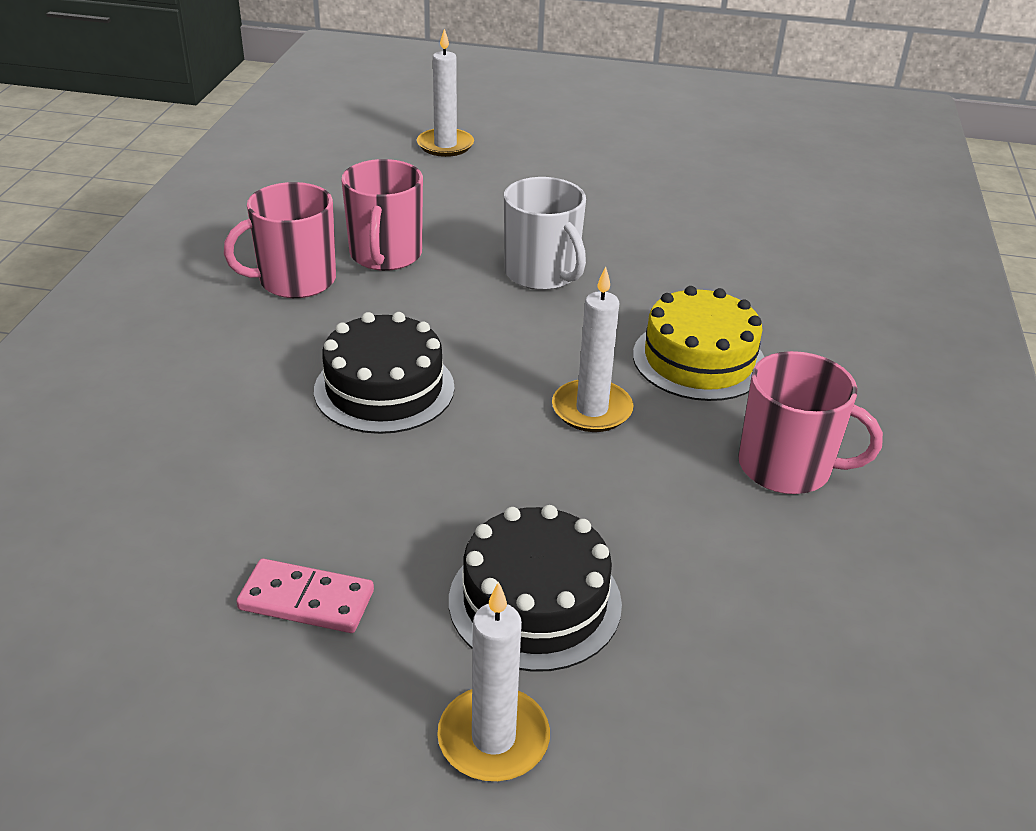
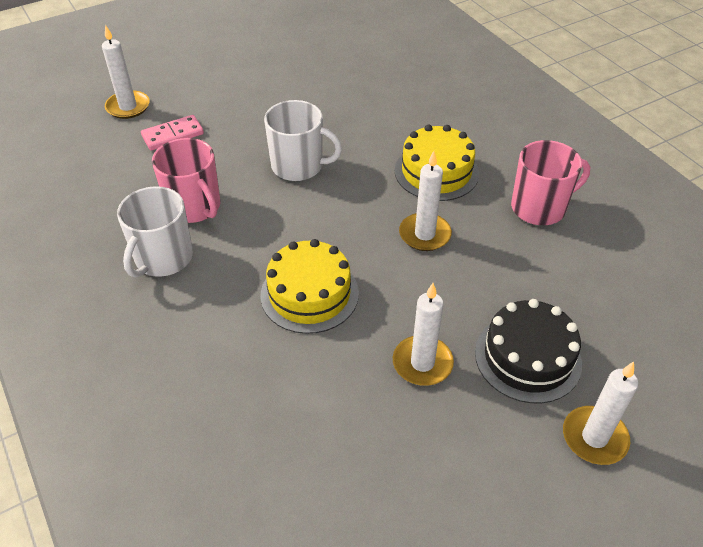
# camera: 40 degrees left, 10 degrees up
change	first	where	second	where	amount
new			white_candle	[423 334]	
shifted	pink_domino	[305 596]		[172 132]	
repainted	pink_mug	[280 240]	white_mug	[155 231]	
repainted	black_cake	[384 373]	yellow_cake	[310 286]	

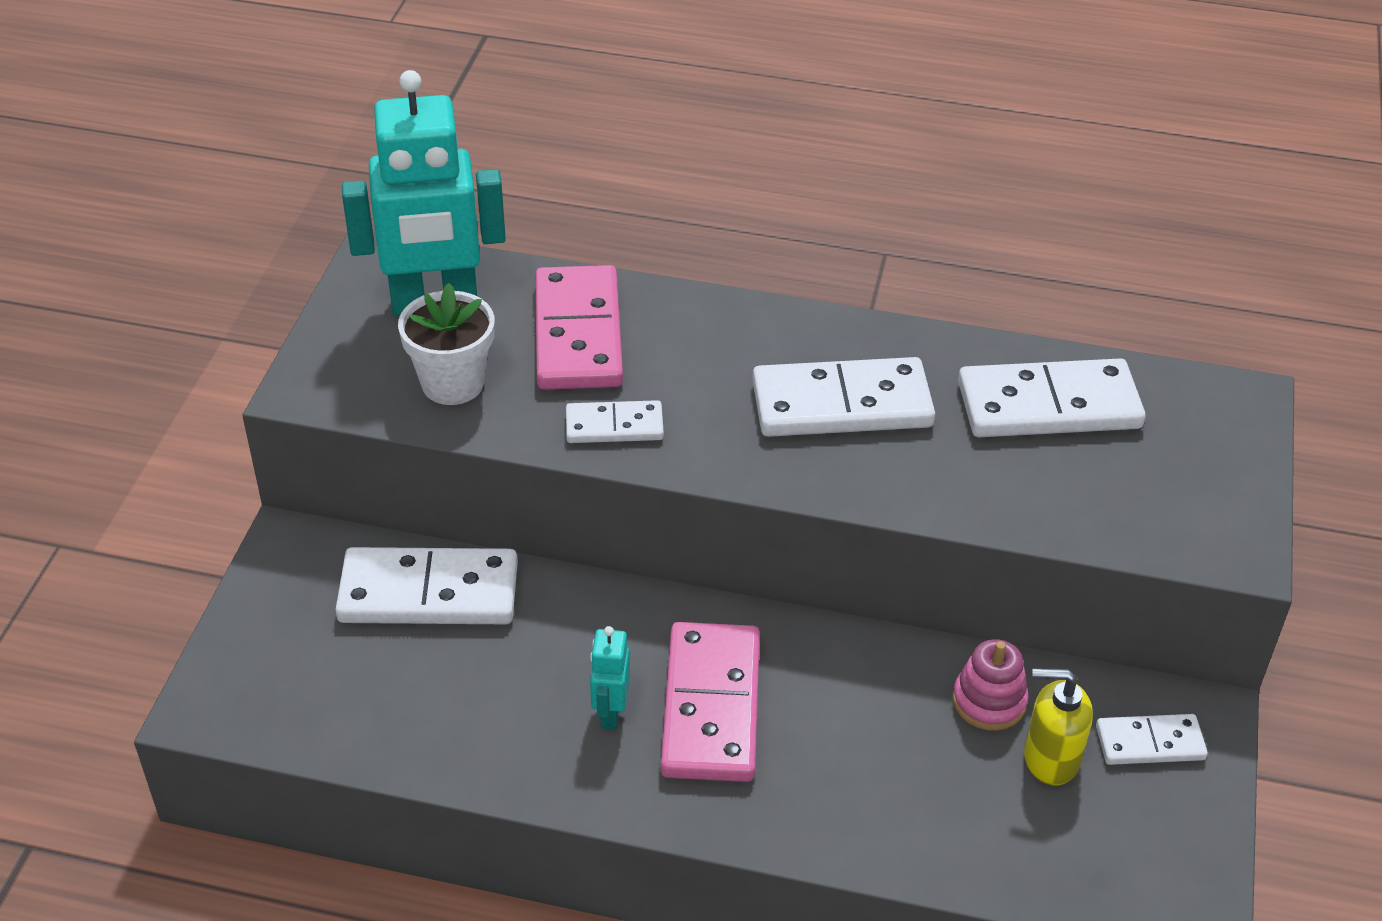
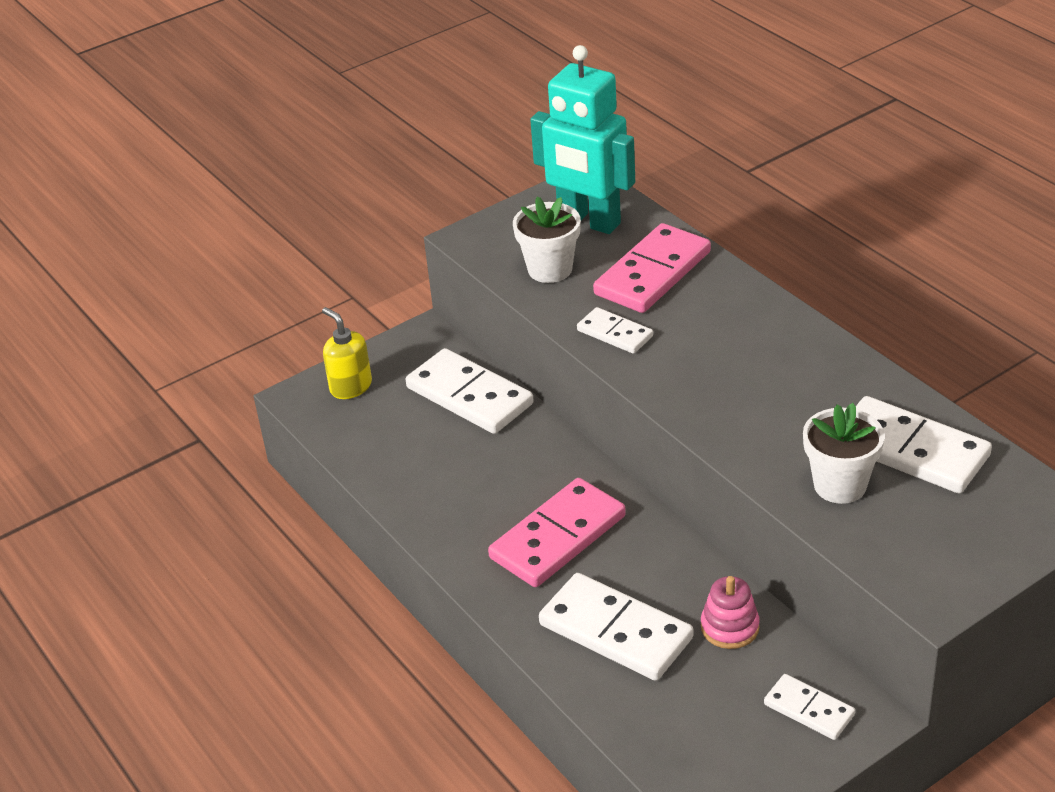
# camera: 45 degrees right, 5 degrees down
change	first	where	second	where	amount
gone	turquoise_robot	[610 677]			
new			white_flower_pot	[844 453]	
shifted	white_domino	[843 397]		[616 627]	
shifted	yellow_soap_dispenser	[1058 727]		[347 353]	

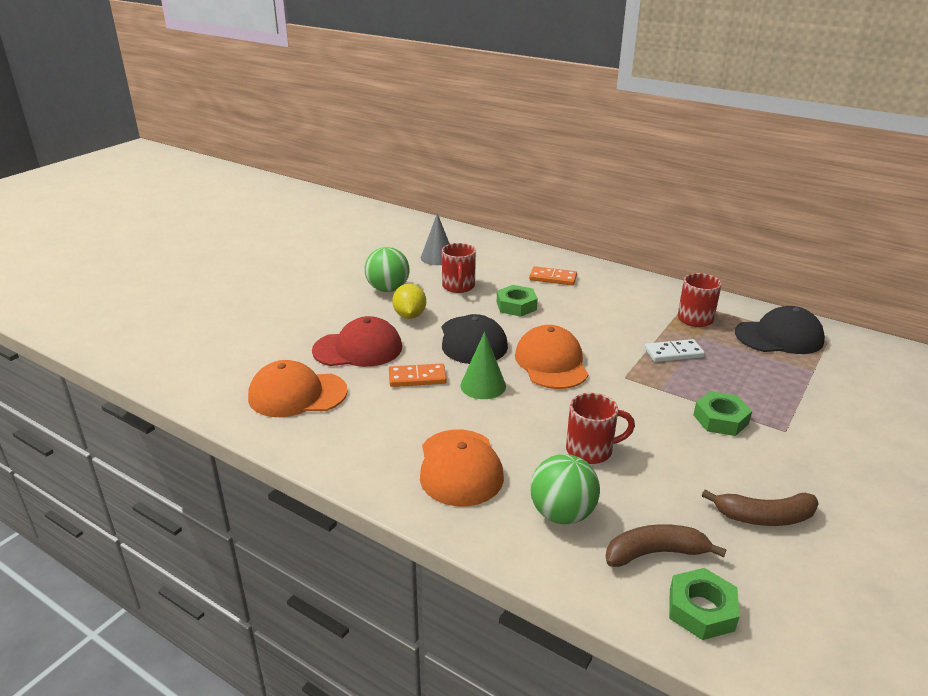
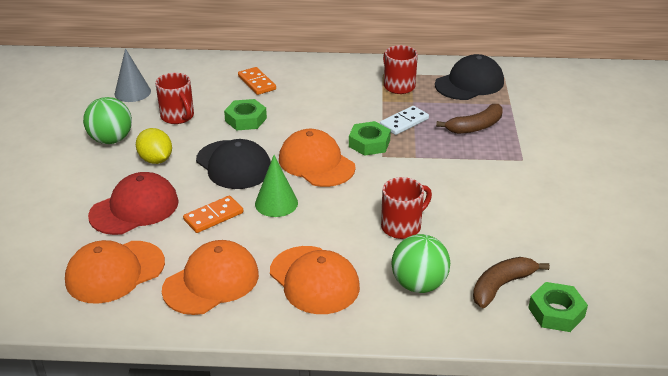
# camera: 30 degrees left, 5 degrees up
change	first	where	second	where	amount
new			orange_cap	[210 277]	
shifted	green_nut	[722 413]		[370 138]	
shifted	brown_banana	[760 508]		[469 119]	
rotated	orange_domino	[553 275]		[257 81]	75 degrees clockwise

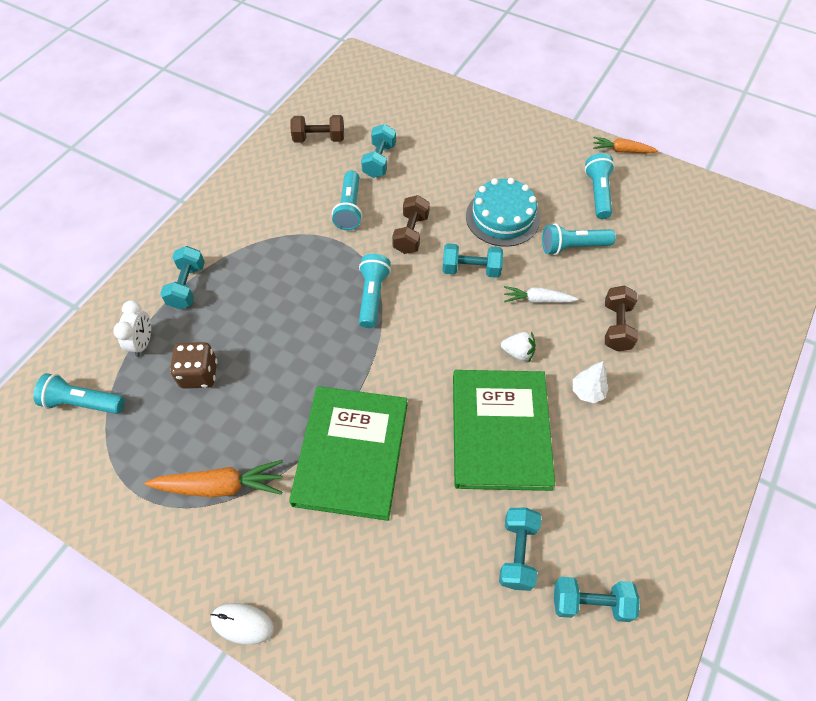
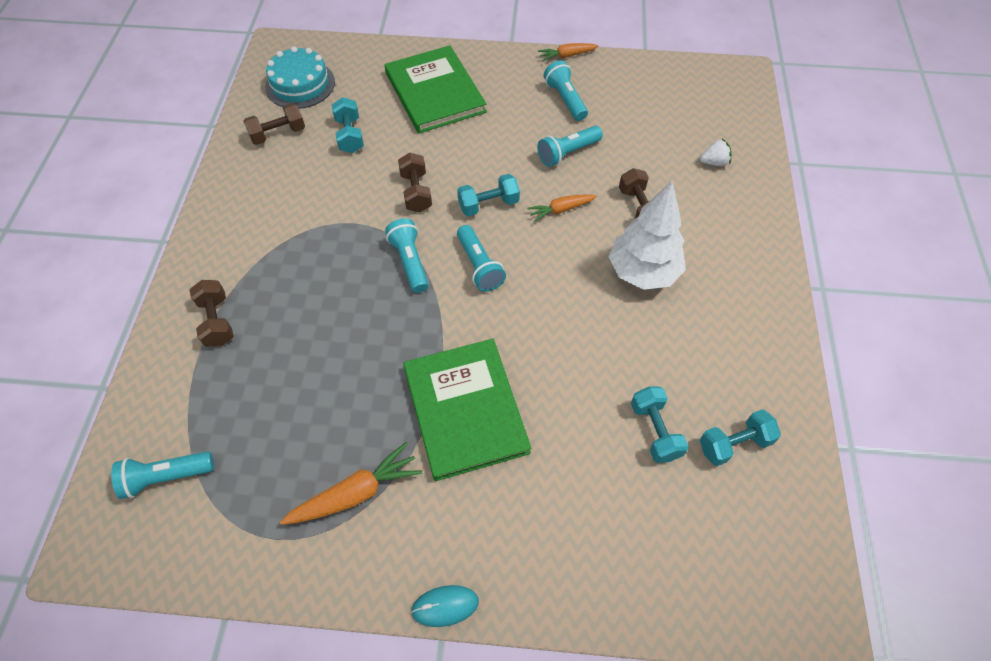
# camera: 25 degrees left, 0 degrees up
change	first	where	second	where	amount
gone	white_clock	[132 328]			
gone	brown_dice	[193 365]			
shifted	turquoise_flashlight	[347 200]		[481 258]	
shifted	green_book	[504 430]		[436 89]	
shifted	turquoise_cake	[503 212]		[300 77]	
shifted	white_strawberry	[518 346]		[716 152]	
repainted	turquoise_dumbbell	[182 277]	brown_dumbbell	[212 313]	
repainted	white_mouse	[242 624]	turquoise_mouse	[445 606]	
repainted	white_carrot	[541 294]	orange_carrot	[562 208]	
scaled	white_tree	[591 382]		[647 235]	x2.21

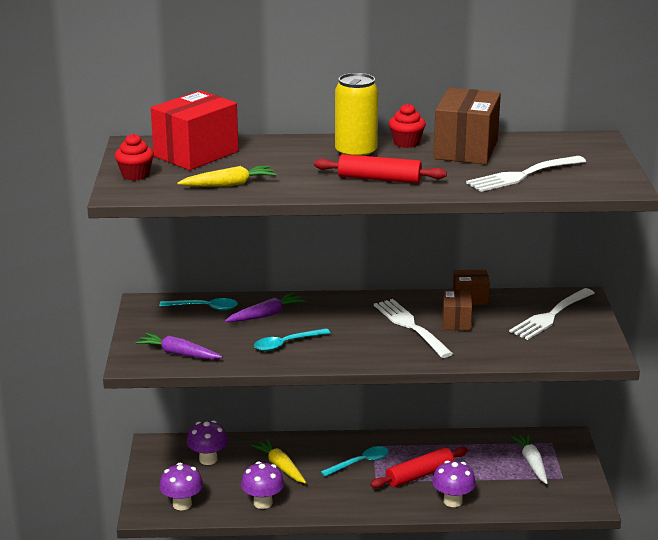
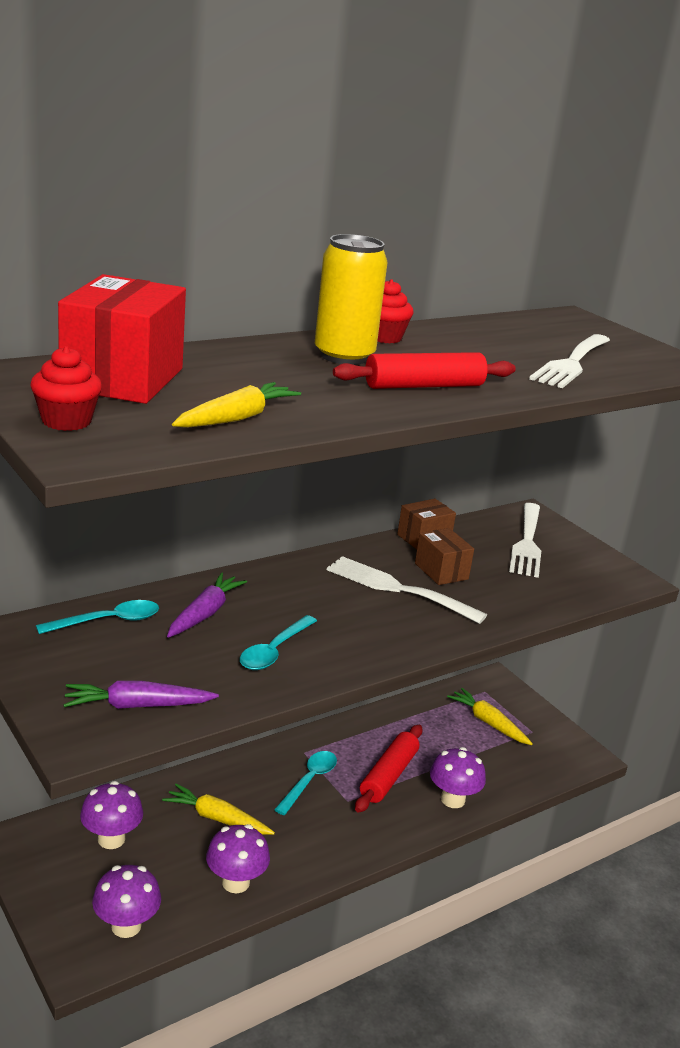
# camera: 35 degrees left, 0 degrees up
change	first	where	second	where	amount
gone	brown_box	[467 126]			
repainted	white_carrot	[529 459]	yellow_carrot	[490 716]	

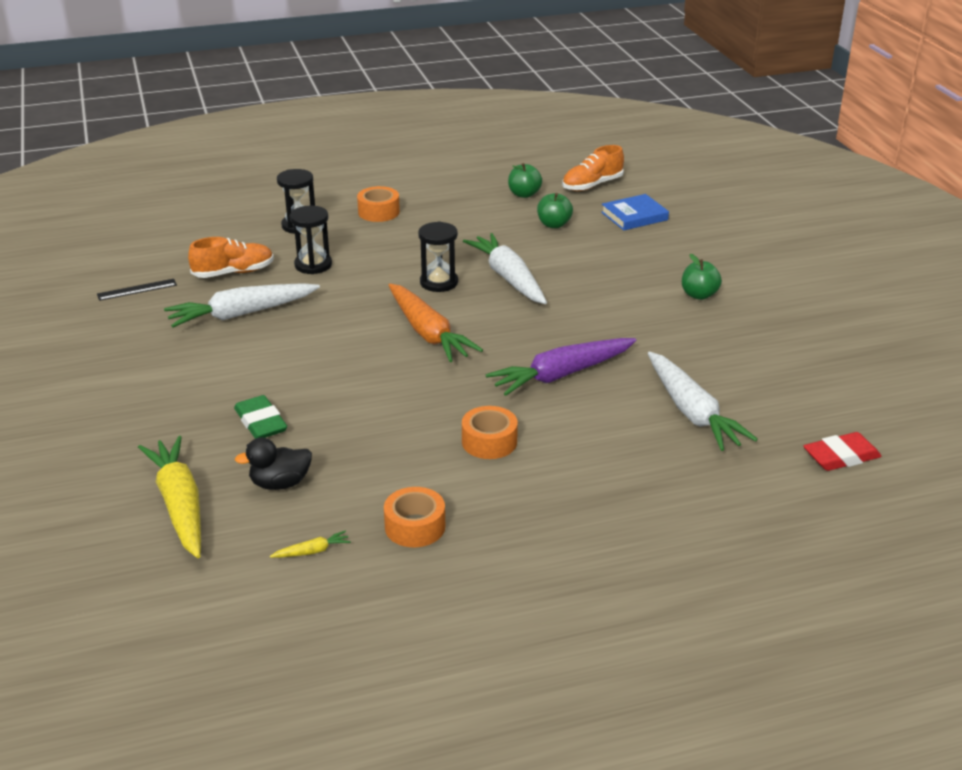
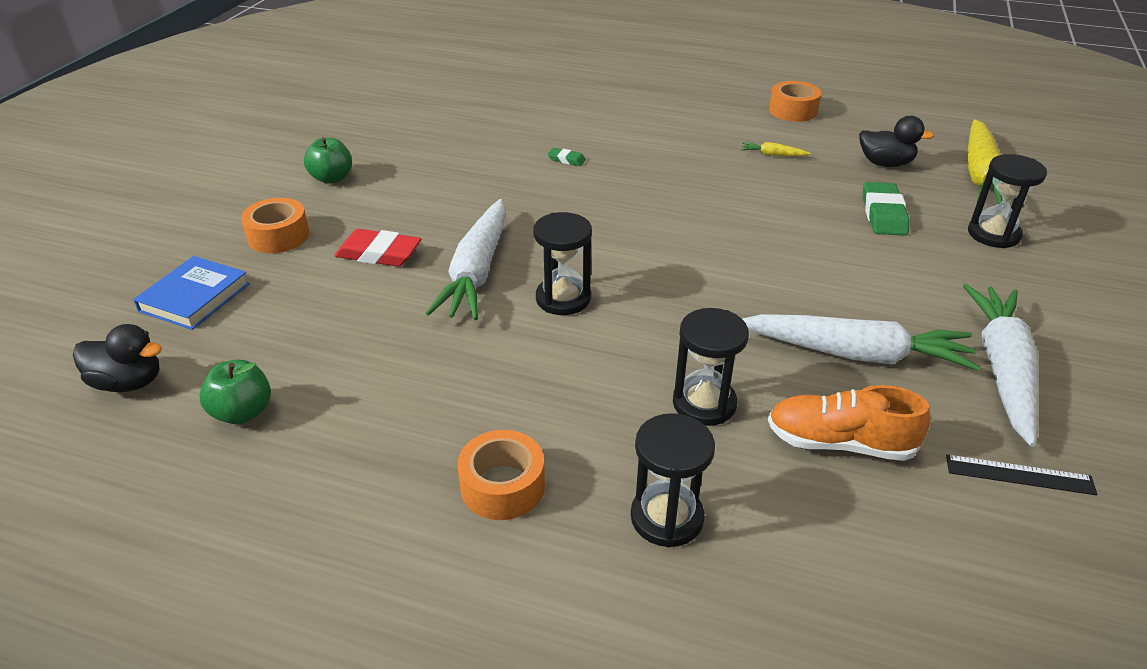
# camera: 145 degrees left, 5 degrees up
change	first	where	second	where	amount
gone	orange_carrot	[436 323]			
gone	green_apple	[555 210]			
new			black_hourglass	[1007 201]	
shifted	yellow_carrot	[310 544]		[776 149]	
shifted	orange_tape	[490 432]		[275 225]	
shifted	white_carrot	[703 401]		[1000 365]	
shifted	red_eraser	[842 451]		[378 248]	
swapped	purple_carrot	[561 367]	green_eraser	[567 157]	
swapped	orange_shoe	[593 168]	black_duck	[117 358]	
rotated	blue_book	[635 212]		[191 293]	75 degrees counterclockwise

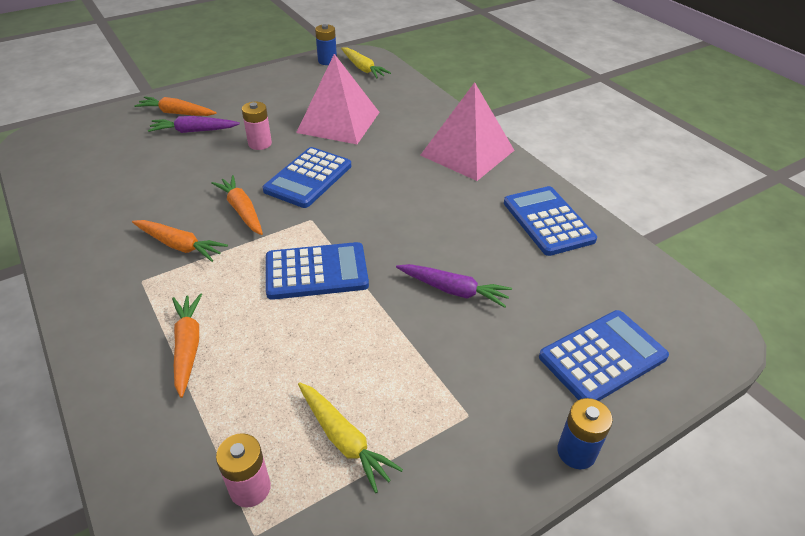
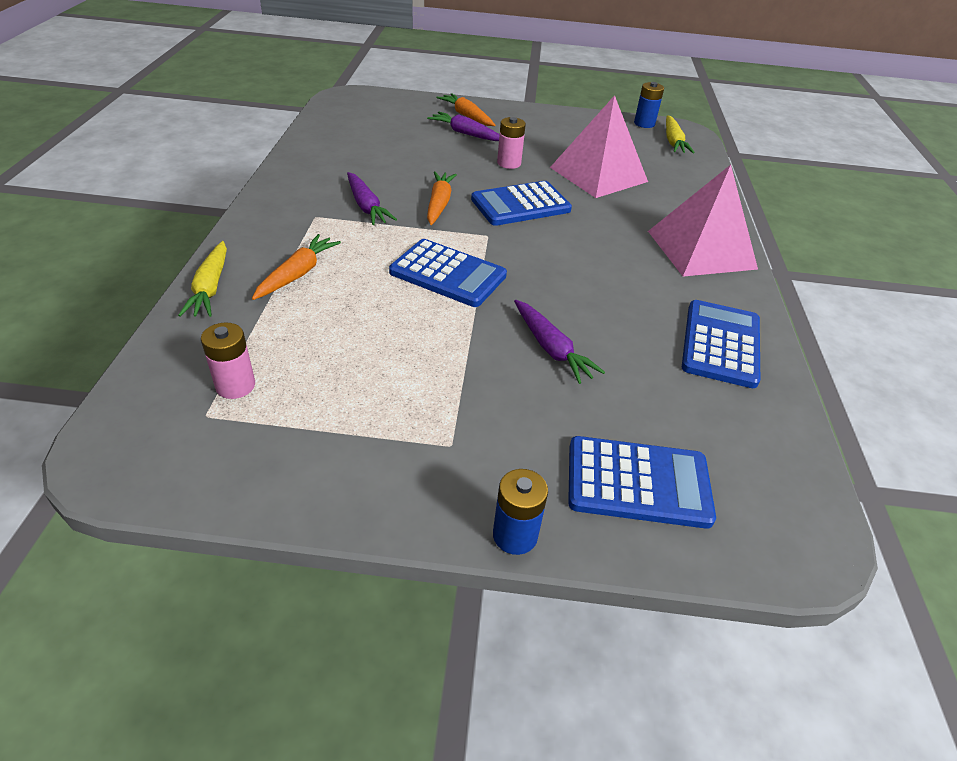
# camera: 35 degrees right, 0 degrees up
change	first	where	second	where	amount
shifted	yellow_carrot	[350 437]		[202 279]	
repainted	orange_carrot	[180 241]	purple_carrot	[372 198]	

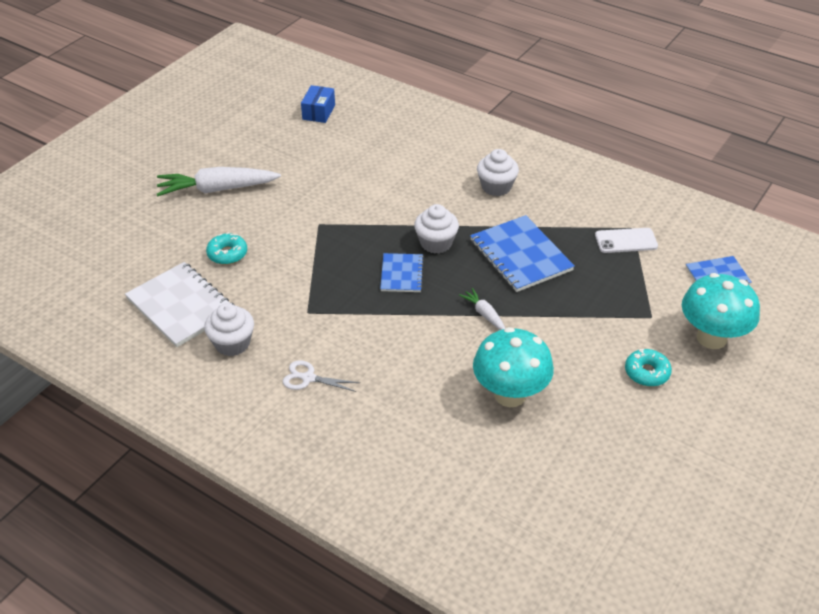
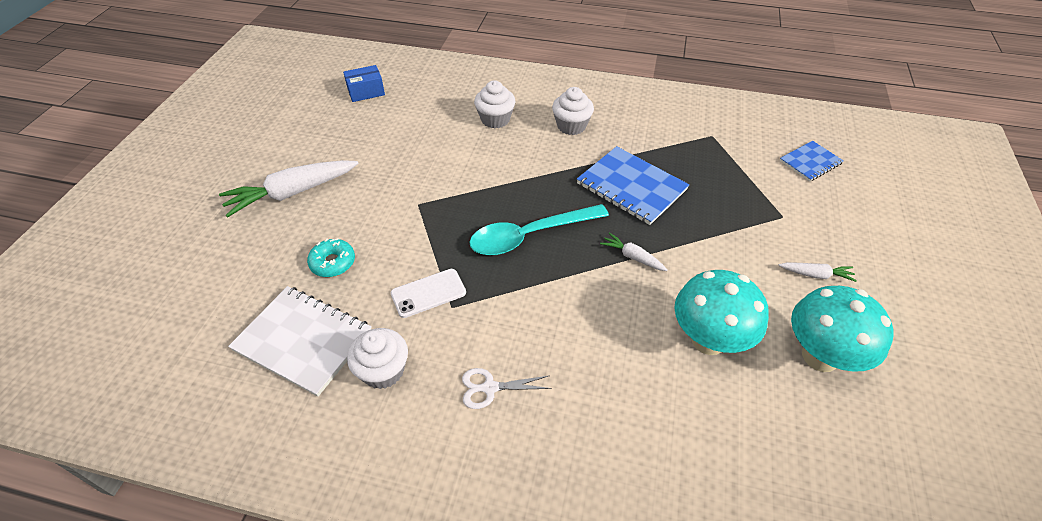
# camera: 20 degrees left, 5 degrees up
change	first	where	second	where	amount
shifted	white_cupcake	[436 229]		[494 104]	
shifted	white_phone	[626 240]		[428 293]	
shifted	turquoise_mushroom	[721 311]		[842 329]	
swapped	blue_notebook	[402 272]	turquoise_spoon	[539 229]	
swapped	turquoise_donut	[648 367]	white_carrot	[818 272]	
rotated	blue_box	[318 104]		[364 83]	75 degrees clockwise

